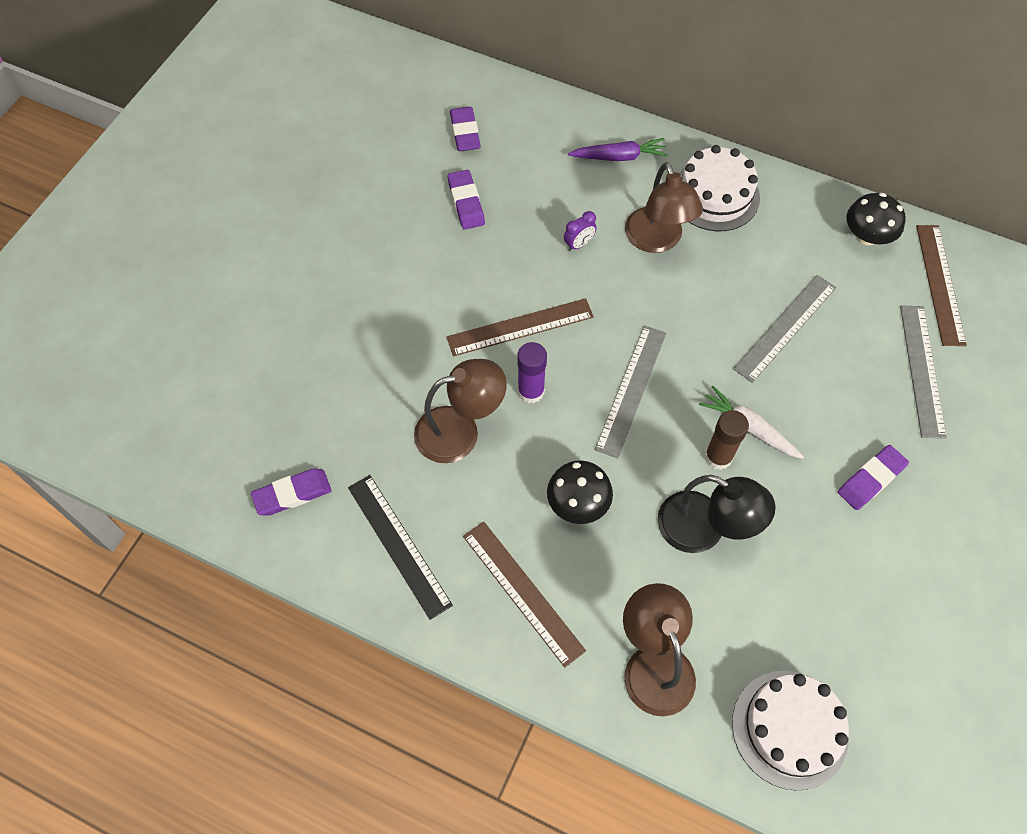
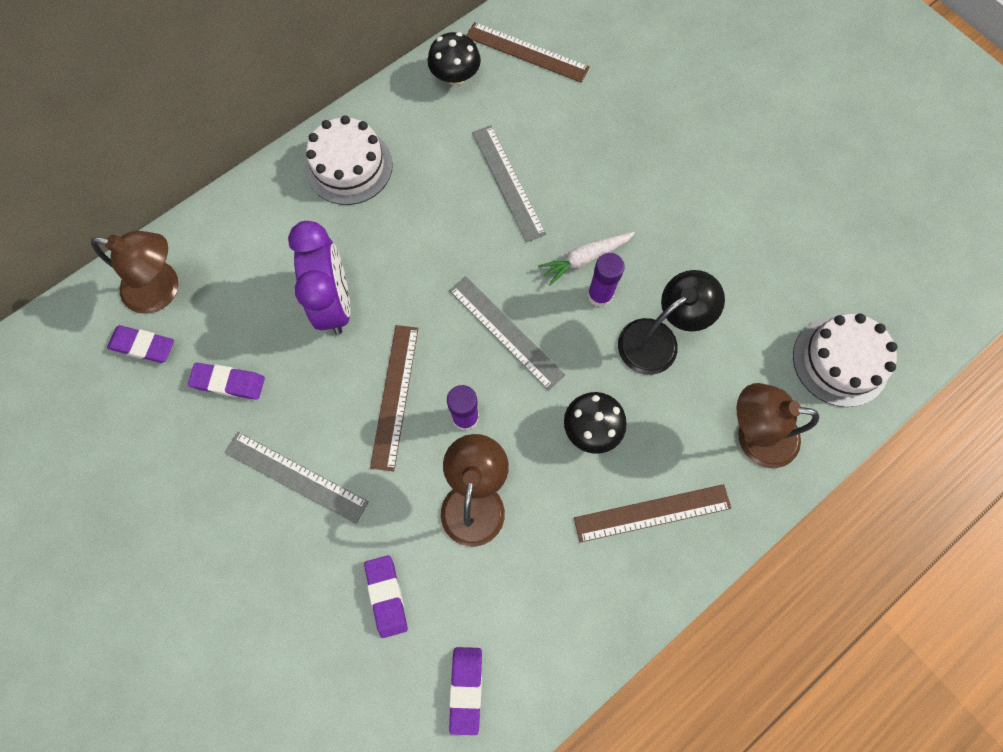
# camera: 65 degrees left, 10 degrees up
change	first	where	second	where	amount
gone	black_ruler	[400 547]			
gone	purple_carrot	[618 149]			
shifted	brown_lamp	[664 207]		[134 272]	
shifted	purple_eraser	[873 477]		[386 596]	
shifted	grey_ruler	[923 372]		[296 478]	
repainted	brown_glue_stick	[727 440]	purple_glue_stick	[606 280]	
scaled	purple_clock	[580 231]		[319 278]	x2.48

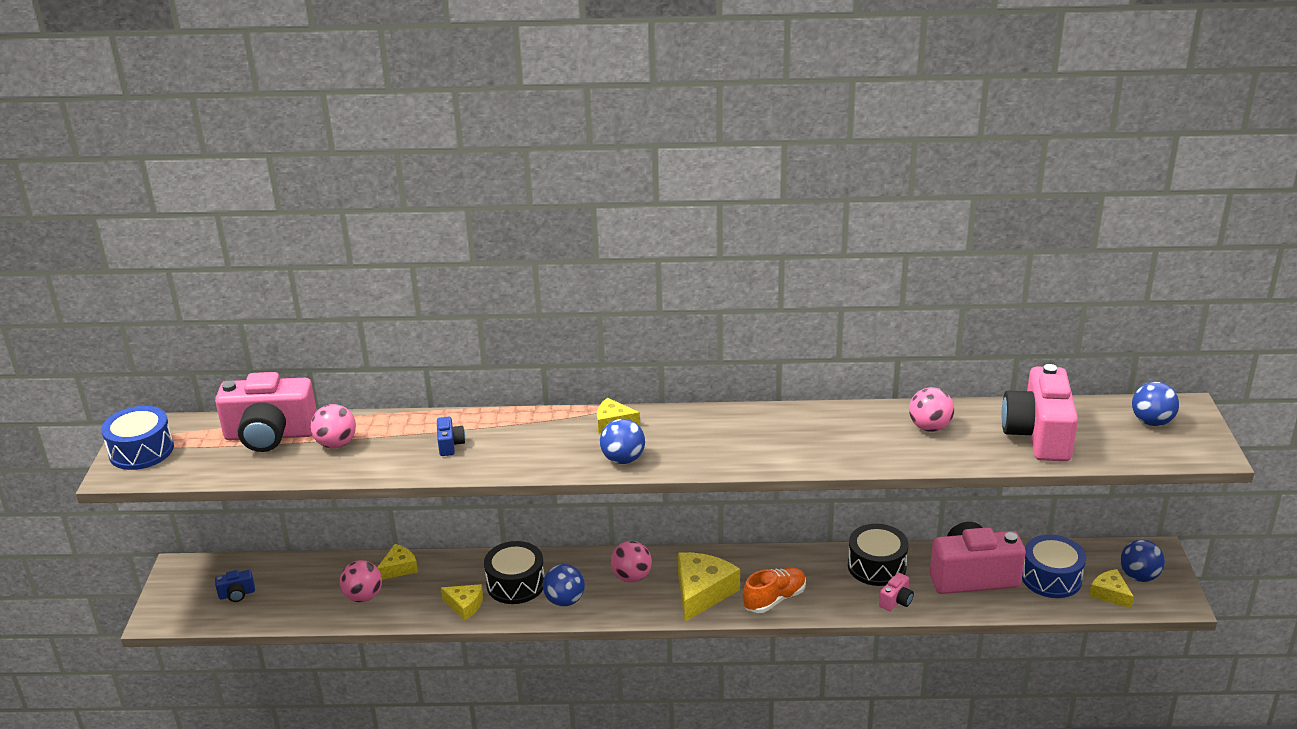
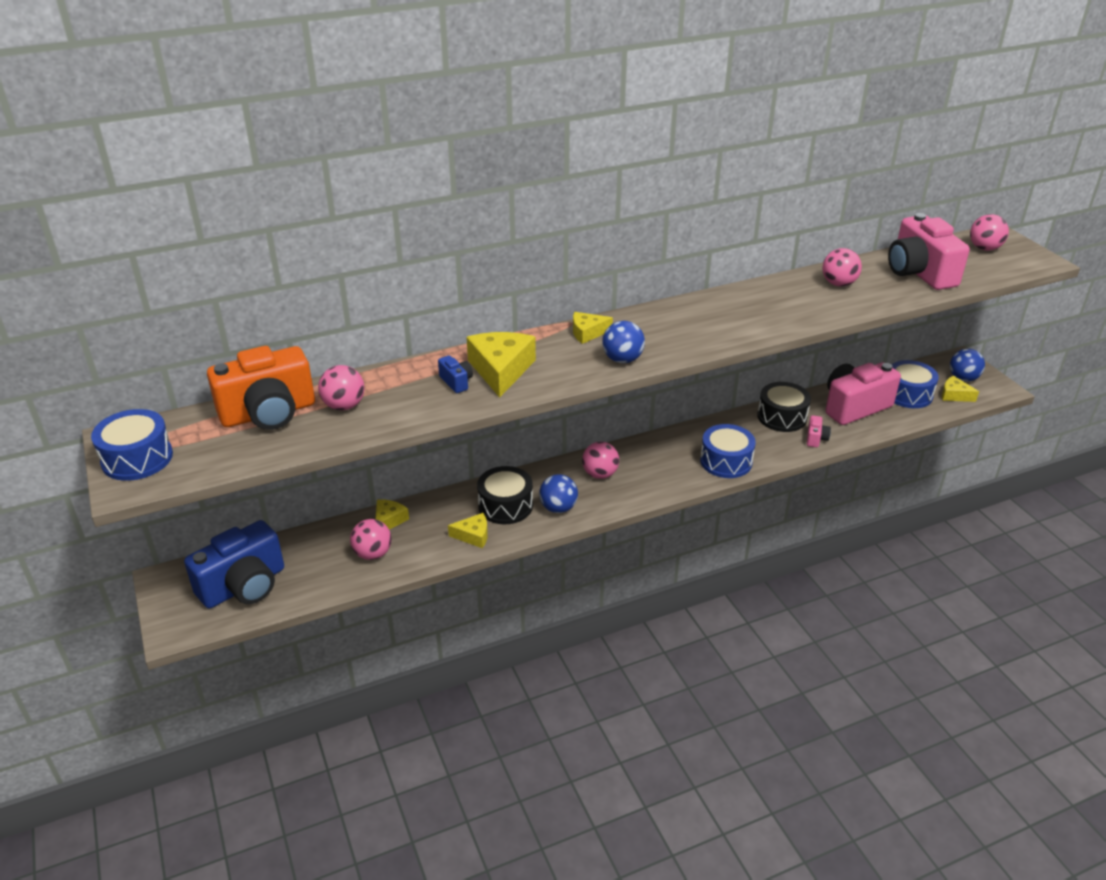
# camera: 25 degrees left, 5 degrees up
change	first	where	second	where	amount
shifted	yellow_cheese	[709 587]		[501 365]	
swapped	orange_shoe	[774 590]	blue_drum	[728 451]	
repainted	pink_camera	[266 412]	orange_camera	[261 388]	
repainted	blue_ball	[1155 404]	pink_ball	[989 232]	
scaled	blue_camera	[235 586]		[234 564]	x2.39

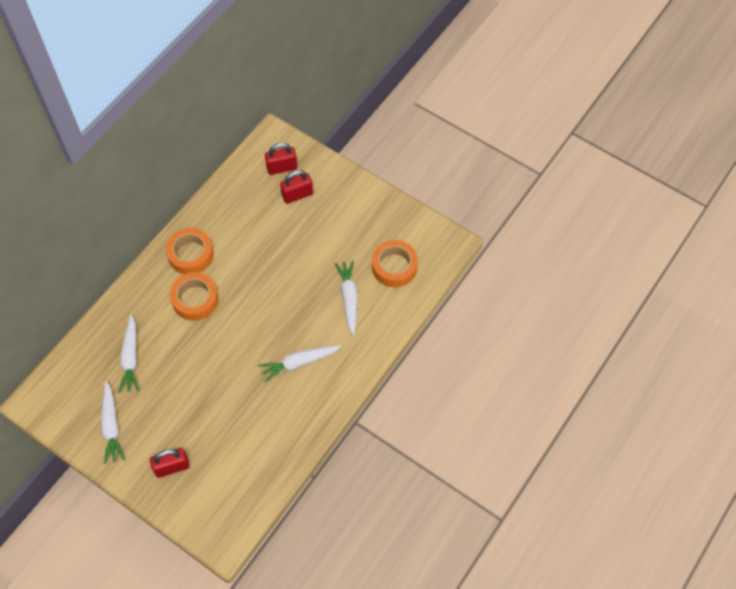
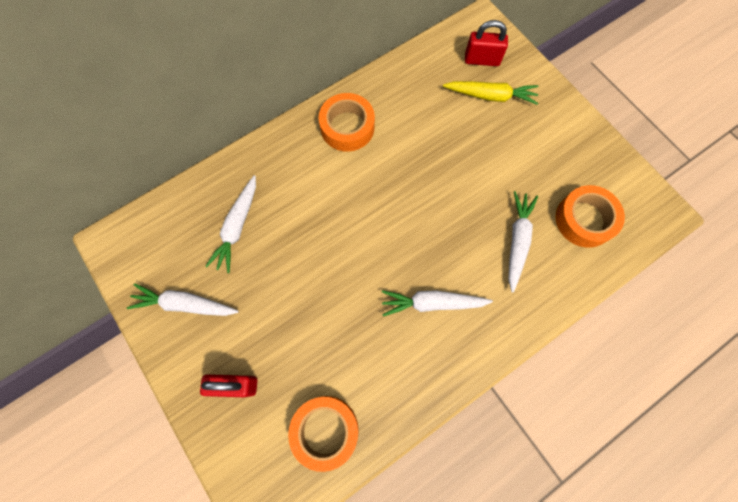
# camera: 20 degrees right, 10 degrees up
change	first	where	second	where	amount
shifted	orange_tape	[194 296]		[323 434]	
swapped	red_padlock	[296 187]	yellow_carrot	[490 93]	
rotated	white_carrot	[113 422]		[183 300]	90 degrees clockwise

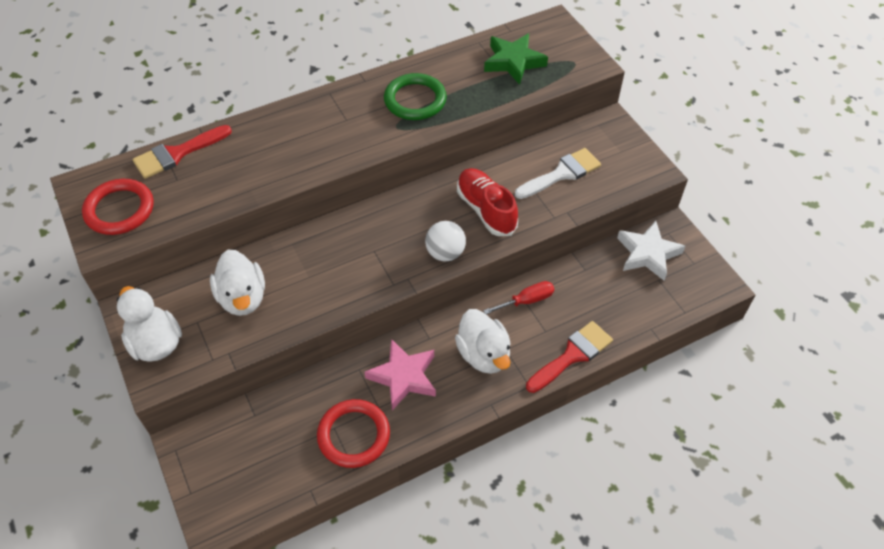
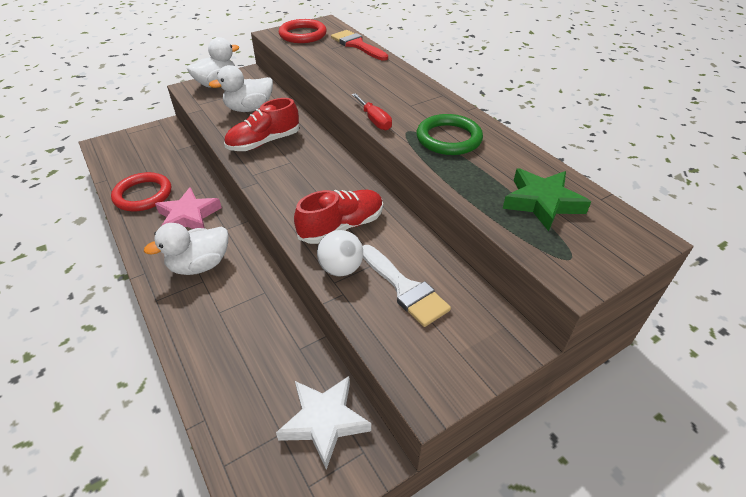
# camera: 85 degrees right, 10 degrees down
change	first	where	second	where	amount
gone	red_brush	[569 357]			
new			red_shoe	[261 124]	
shifted	white_ball	[445 241]		[340 253]	
shifted	red_screwdriver	[518 297]		[372 111]	

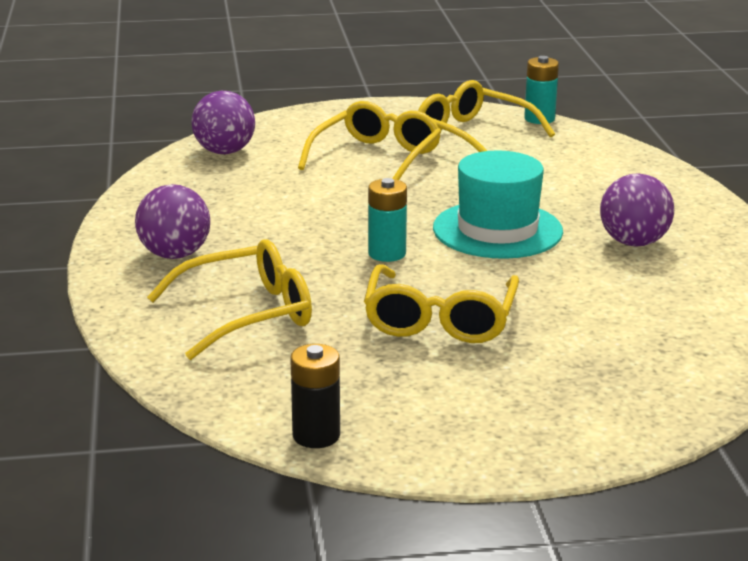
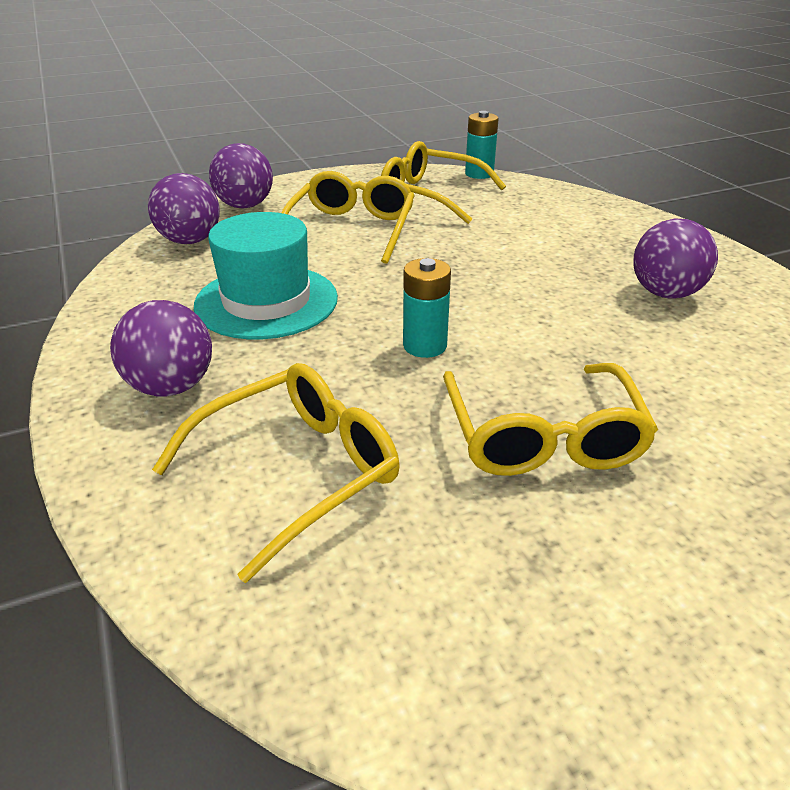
# camera: 15 degrees left, 10 degrees up
change	first	where	second	where	amount
gone	black_battery	[315 396]			
new			purple_ball	[241 176]	
shifted	turquoise_hat	[498 204]		[266 275]	

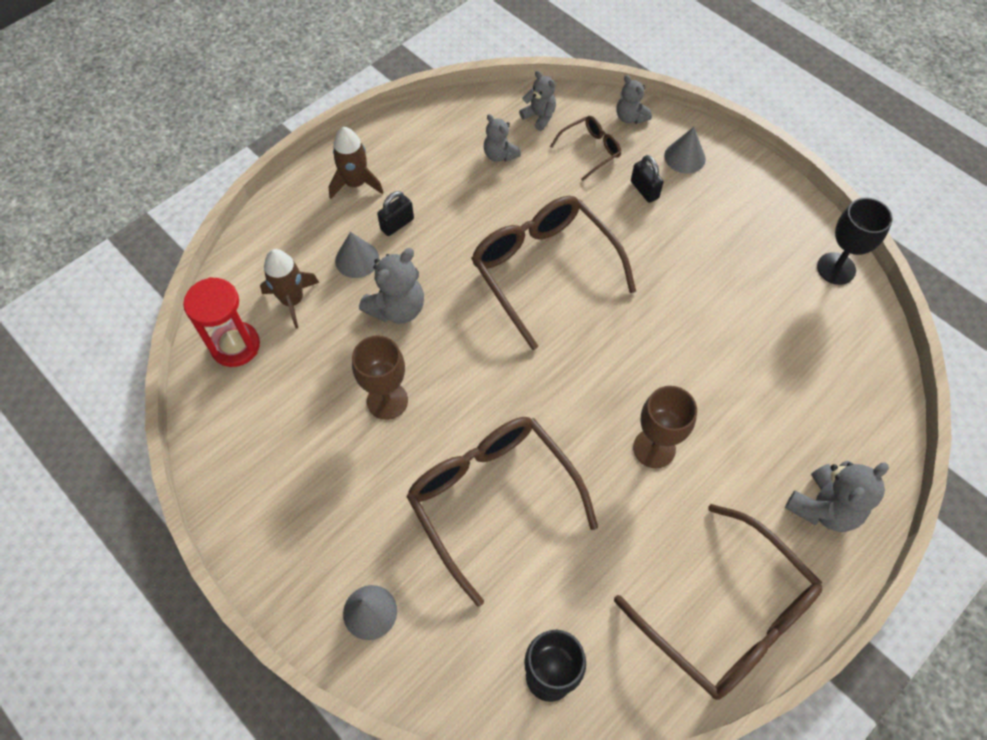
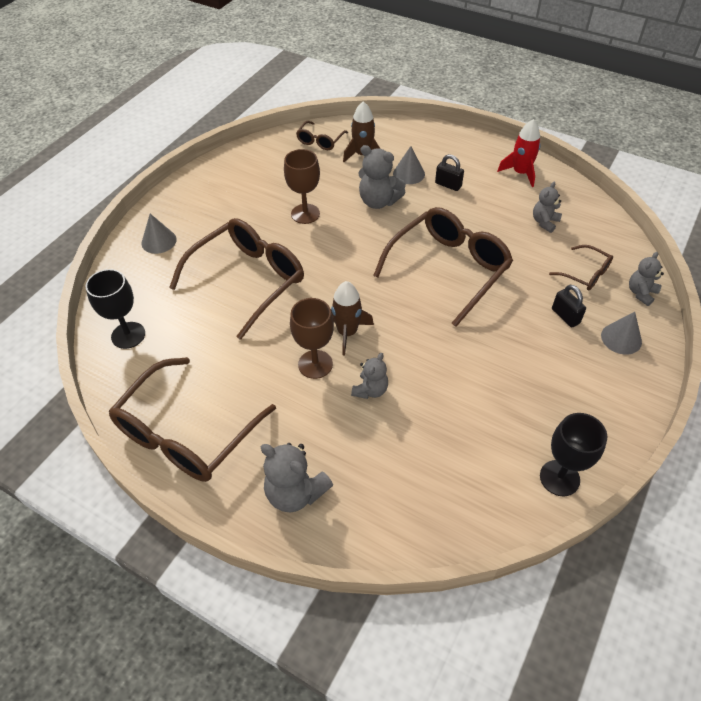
# camera: 75 degrees right, 10 degrees down
change	first	where	second	where	amount
new			red_rocket	[519 153]	
shifted	brown_rocket	[356 163]		[352 318]	
shifted	grey_teddy_bear	[537 101]		[369 376]	
swapped	red_hourglass	[221 322]	brown_glasses	[322 135]	
rotated	black_padlock	[647 179]		[569 306]	75 degrees counterclockwise

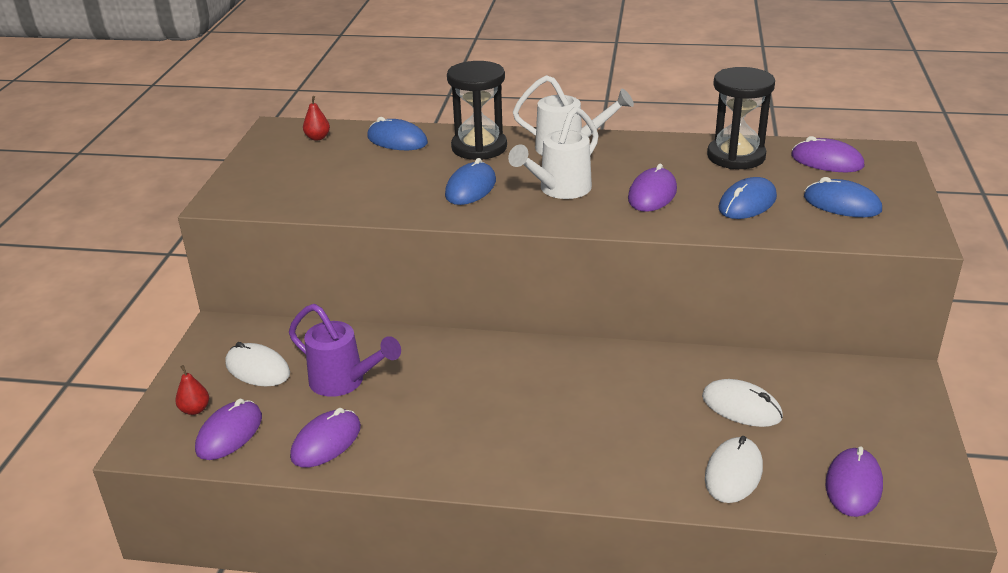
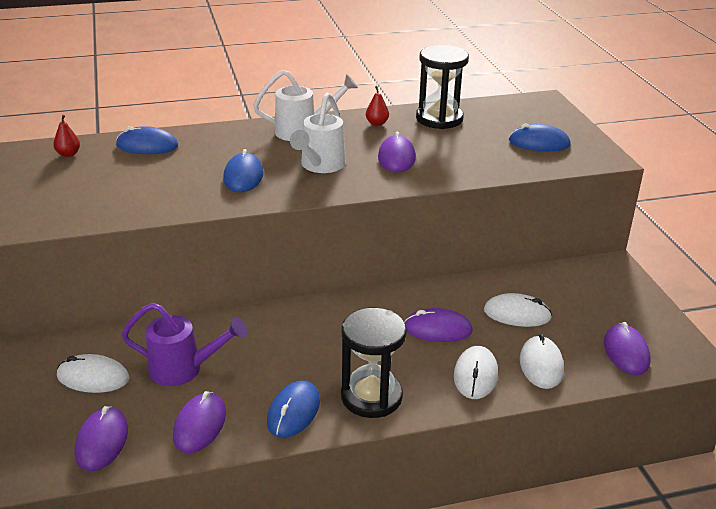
# camera: 25 degrees left, 0 degrees up
change	first	where	second	where	amount
new			white_mouse	[476 372]	
shifted	red_pear	[192 390]		[377 106]	
shifted	black_hourglass	[477 110]		[374 363]	
shifted	blue_mouse	[747 198]		[293 409]	
shifted	purple_mouse	[827 154]		[438 325]	

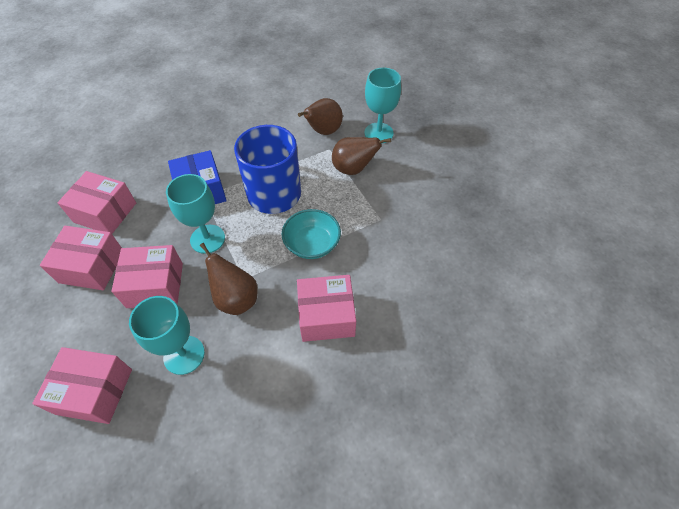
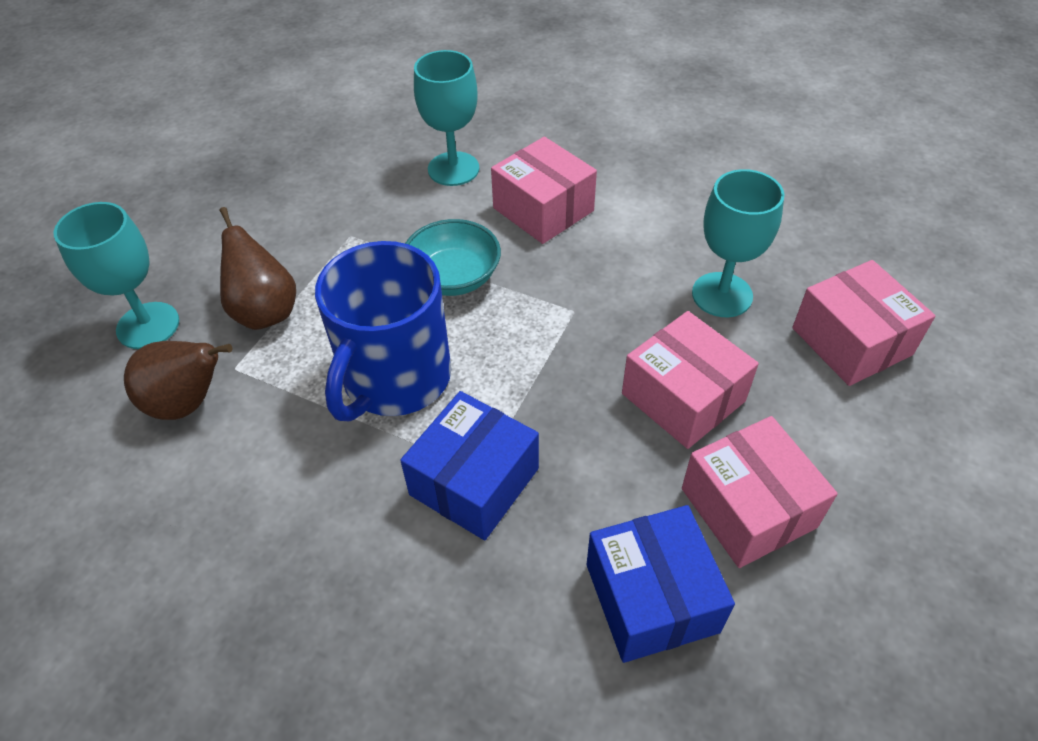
# camera: 125 degrees left, 5 degrees down
change	first	where	second	where	amount
gone	brown_pear	[229 279]			
shifted	turquoise_goblet	[195 214]		[446 118]	
repainted	pink_box	[97 202]	blue_box	[661 584]	

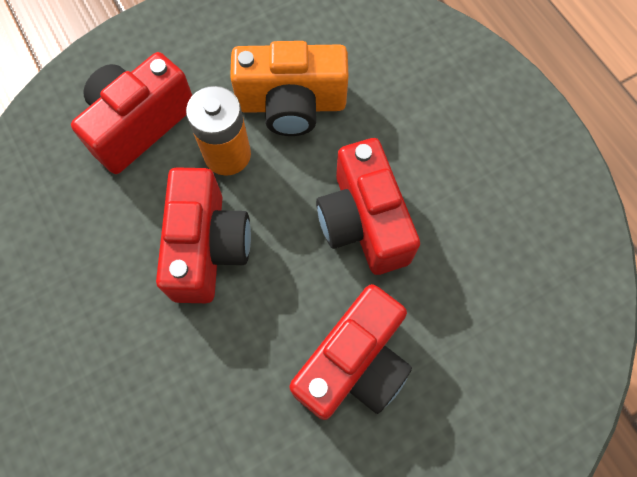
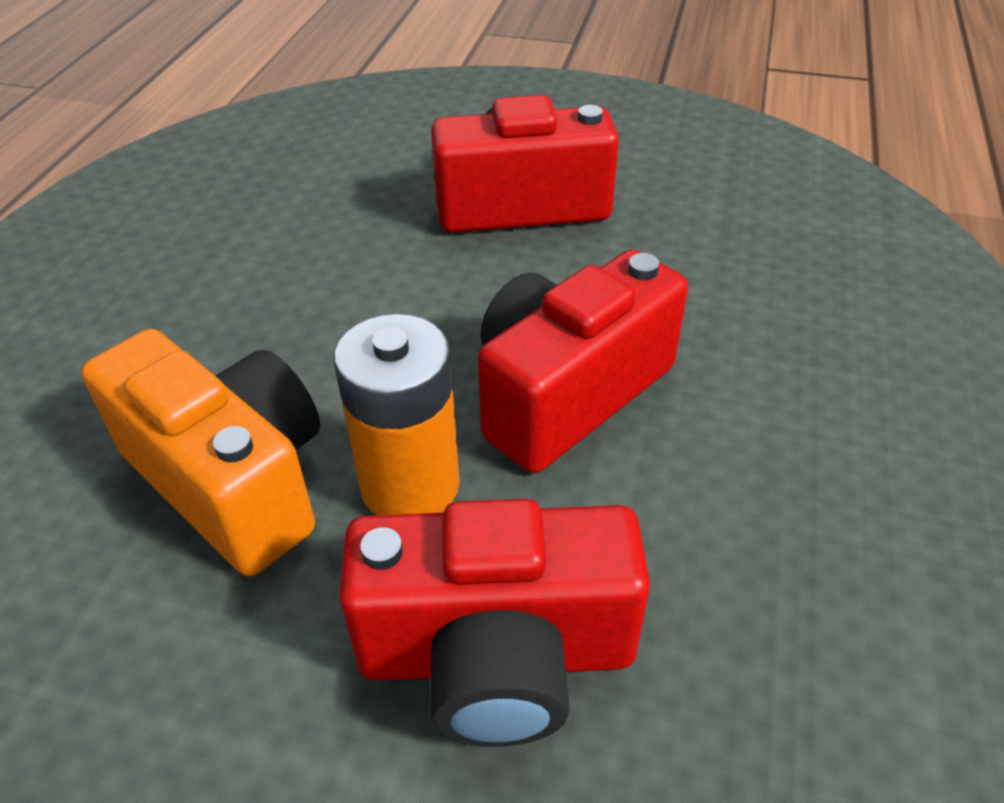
# camera: 135 degrees left, 25 degrees down
change	first	where	second	where	amount
gone	red_camera	[368 206]			

